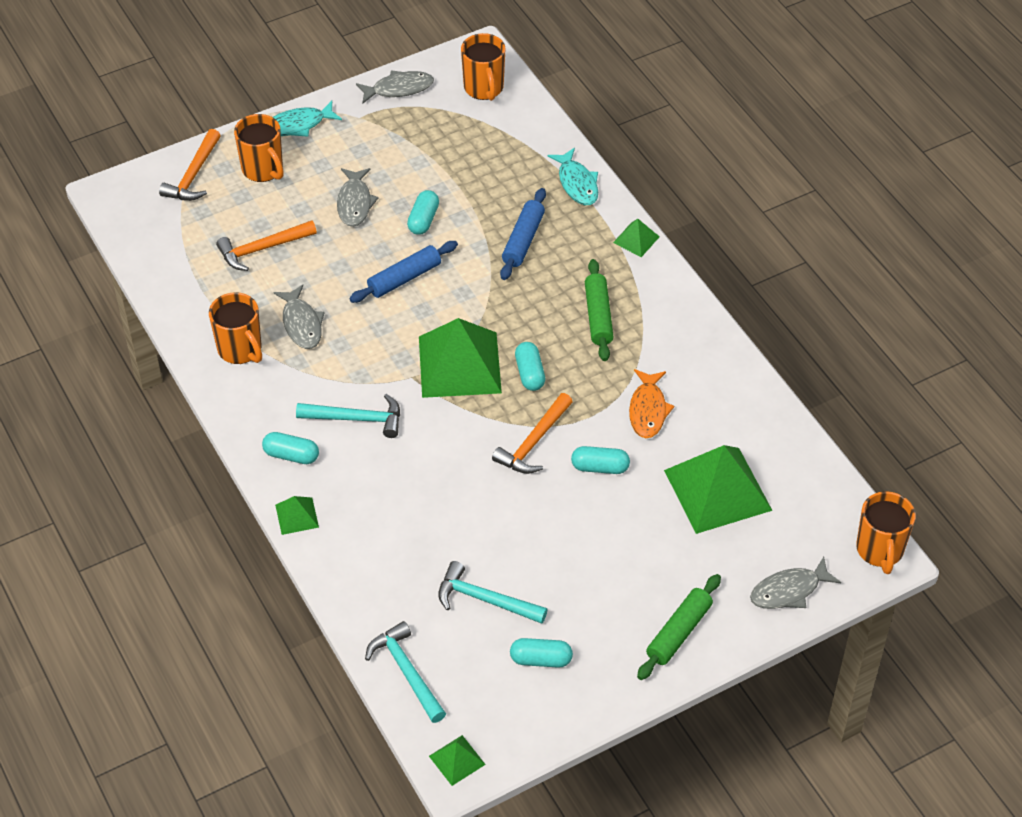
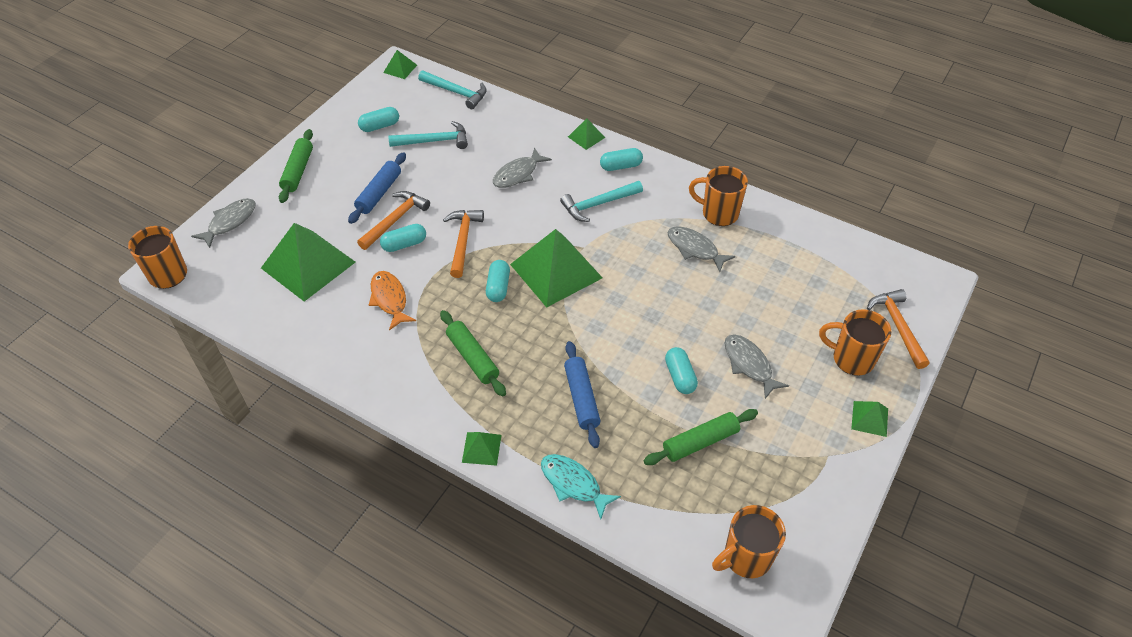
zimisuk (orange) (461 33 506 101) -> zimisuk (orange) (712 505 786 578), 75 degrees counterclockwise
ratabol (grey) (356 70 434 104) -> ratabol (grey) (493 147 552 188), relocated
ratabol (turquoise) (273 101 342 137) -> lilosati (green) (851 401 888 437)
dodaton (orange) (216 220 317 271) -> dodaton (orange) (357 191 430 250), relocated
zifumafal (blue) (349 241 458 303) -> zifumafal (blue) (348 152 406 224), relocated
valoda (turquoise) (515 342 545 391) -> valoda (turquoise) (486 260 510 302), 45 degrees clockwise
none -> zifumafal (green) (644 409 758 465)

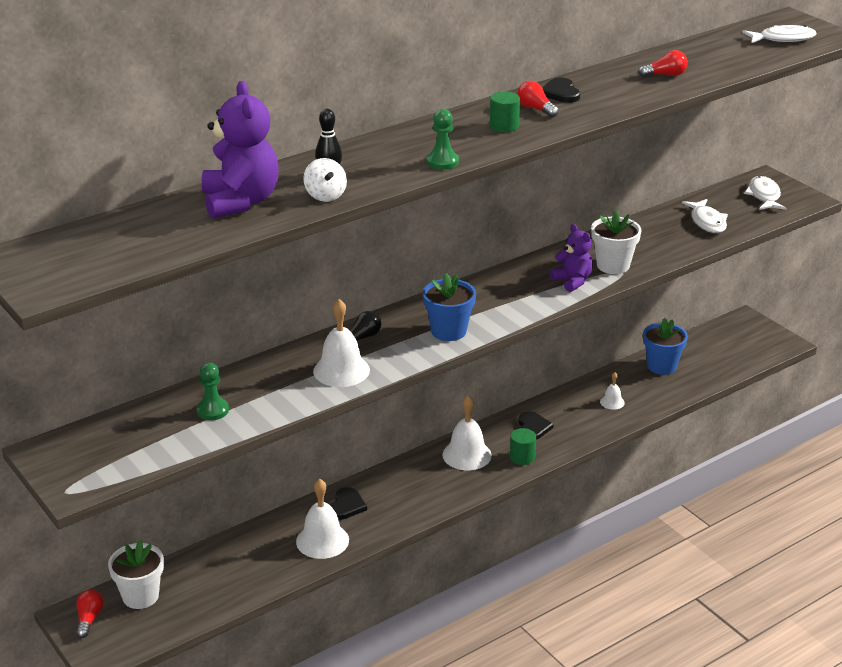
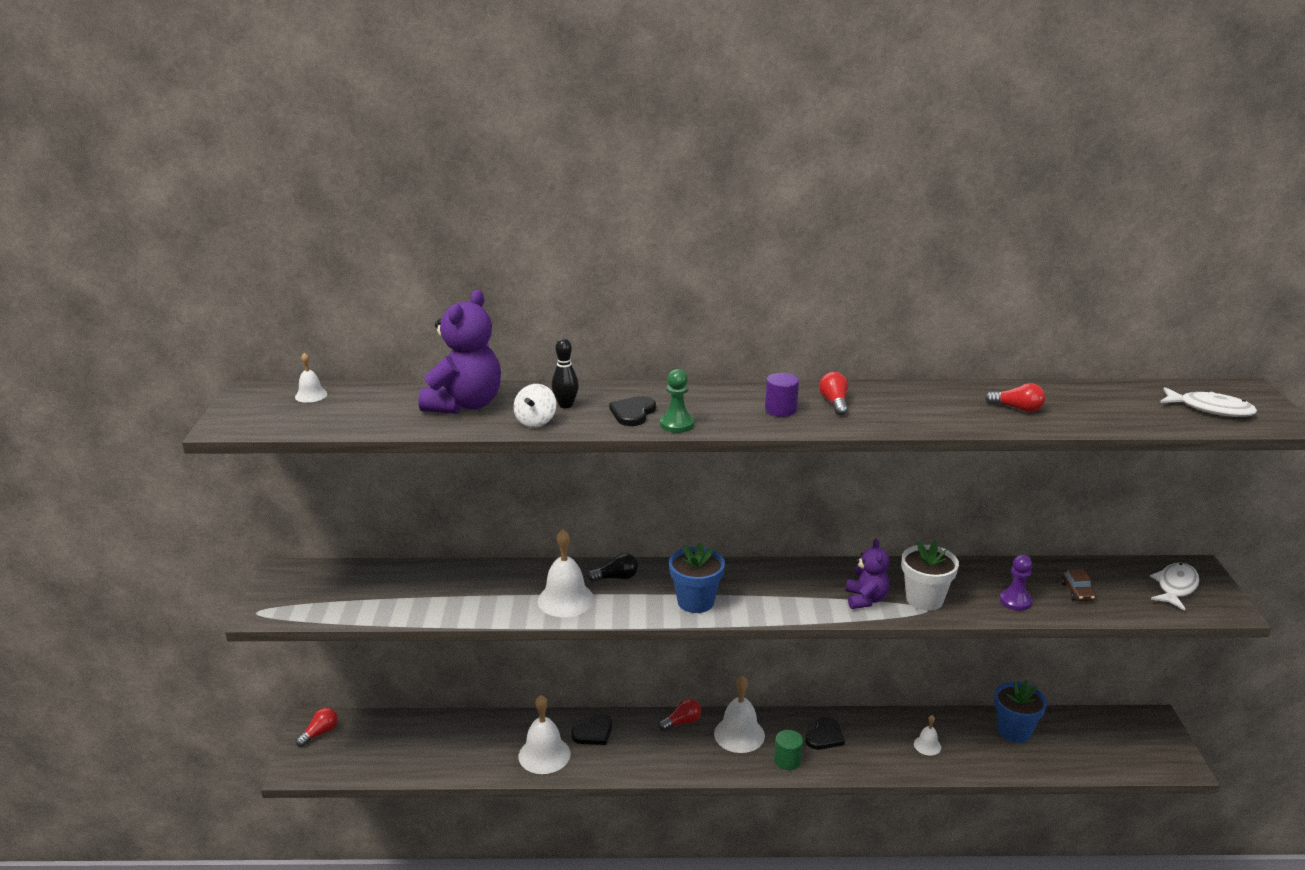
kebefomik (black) (542 78 580 103) -> kebefomik (black) (609 396 656 426), relocated
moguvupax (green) (490 92 520 132) -> moguvupax (purple) (765 373 799 417)
ratabol (white) (682 199 728 233) -> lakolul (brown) (1061 569 1096 601)
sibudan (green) (196 363 229 420) -> none
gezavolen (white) (108 540 164 609) -> none
none -> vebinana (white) (295 353 327 403)
none -> sibudan (purple) (1000 555 1032 611)
none -> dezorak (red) (658 699 701 731)

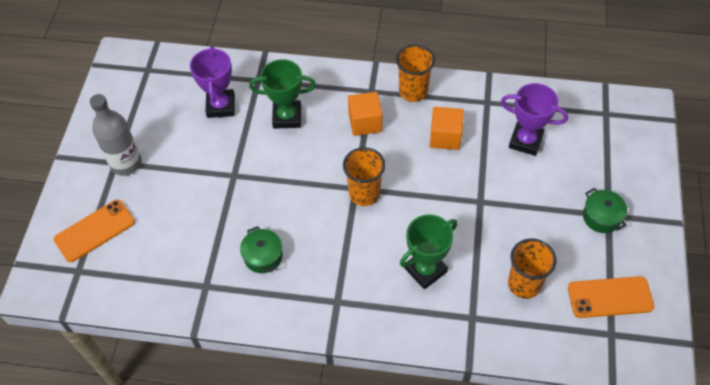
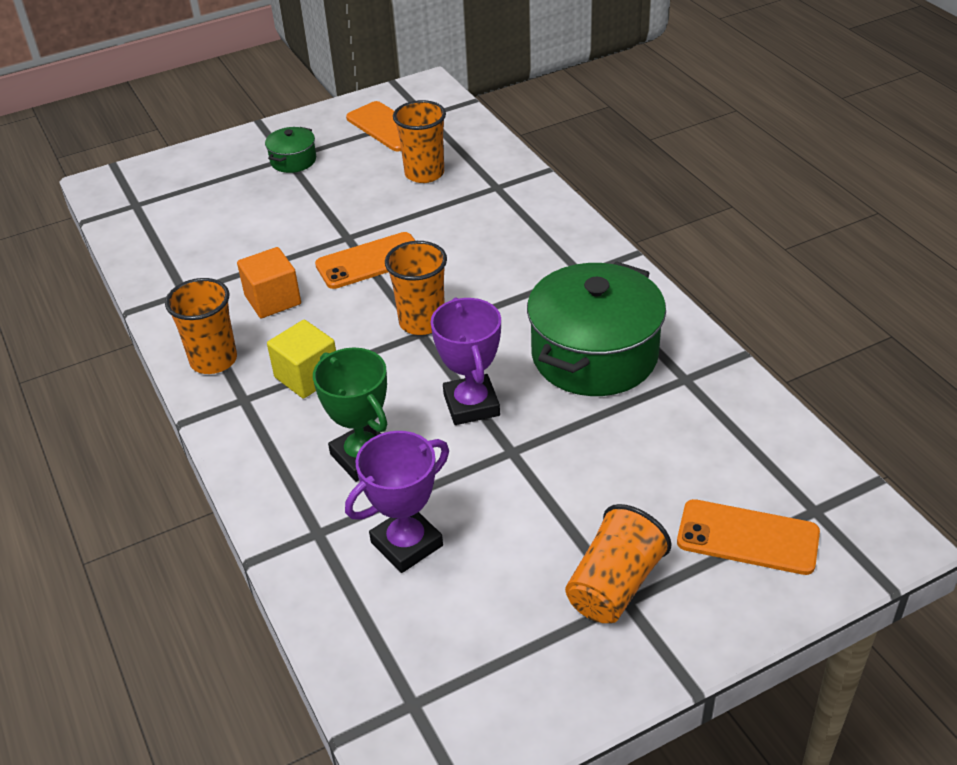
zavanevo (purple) (501 83 568 156) -> zavanevo (purple) (430 297 501 425), relocated
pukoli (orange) (348 92 382 136) -> pukoli (yellow) (267 320 336 399)
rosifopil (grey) (90 94 142 176) -> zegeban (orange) (565 504 671 623)
zavanevo (green) (400 214 457 289) -> none
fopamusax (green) (240 226 283 273) -> fopamusax (green) (527 261 666 396), x2.18
none -> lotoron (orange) (315 232 416 289)

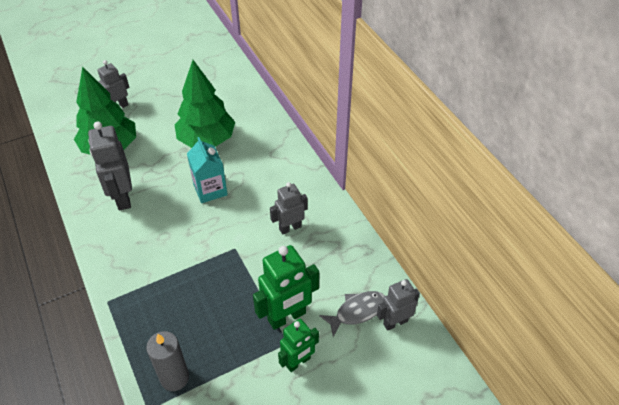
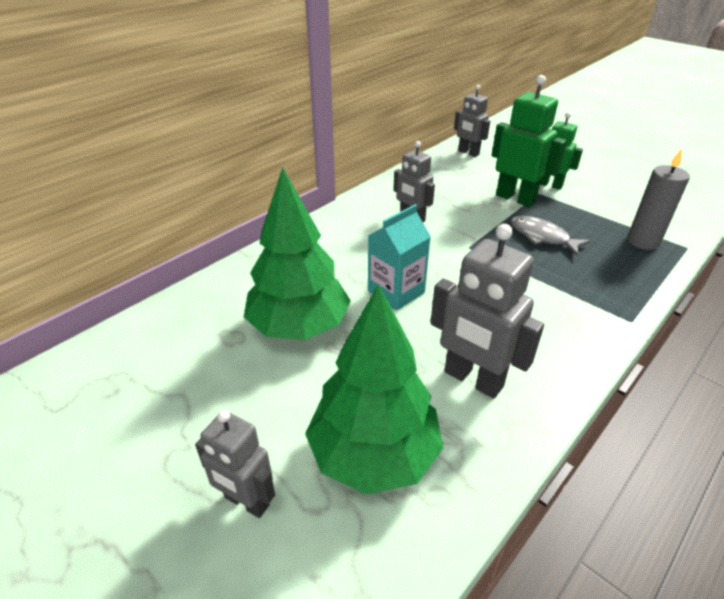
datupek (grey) (88 121 132 210) -> datupek (grey) (430 224 544 399), 75 degrees clockwise
ratabol (grey) (319 291 385 337) -> ratabol (grey) (511 216 591 256), relocated

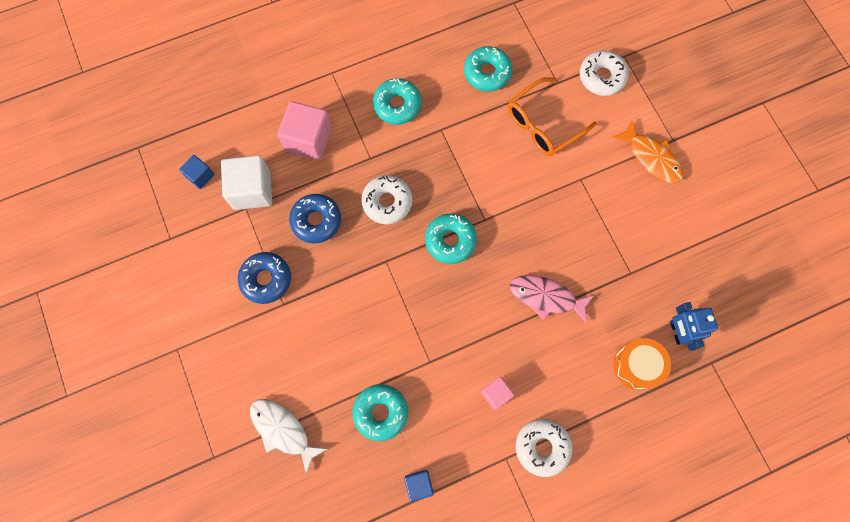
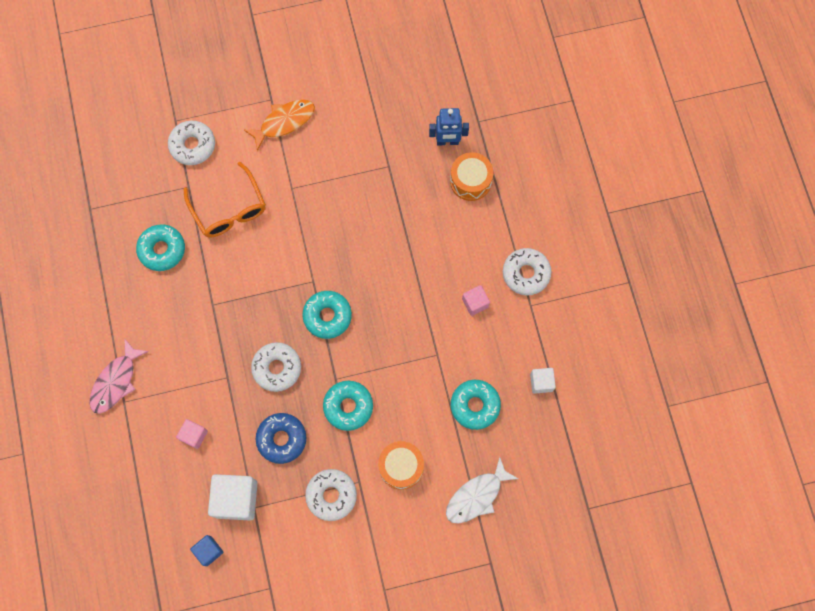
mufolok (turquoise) (373 78 422 125) -> mufolok (turquoise) (323 381 373 431), relocated
pukoli (pink) (277 101 332 160) -> pukoli (pink) (176 419 208 449), x0.54
mufolok (blue) (238 252 291 304) -> mufolok (white) (305 469 357 521)
ratabol (pink) (510 275 594 324) -> ratabol (pink) (89 339 149 414), relocated
pukoli (blue) (404 470 434 502) -> pukoli (white) (530 368 556 394)
none -> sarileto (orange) (378 441 424 490)

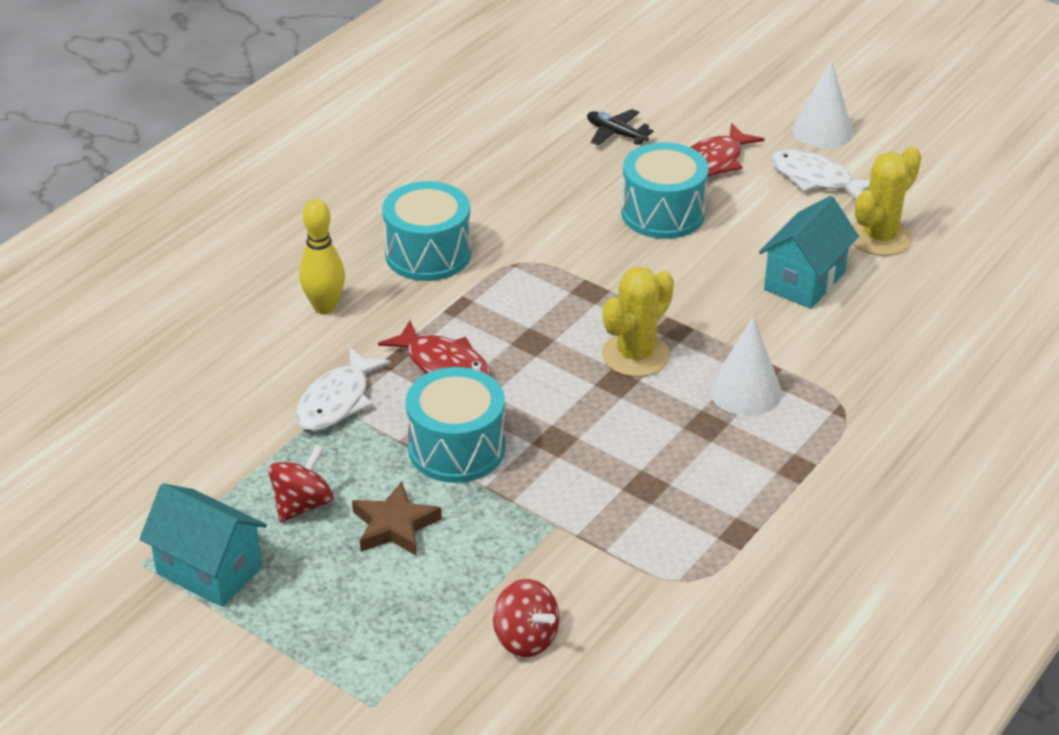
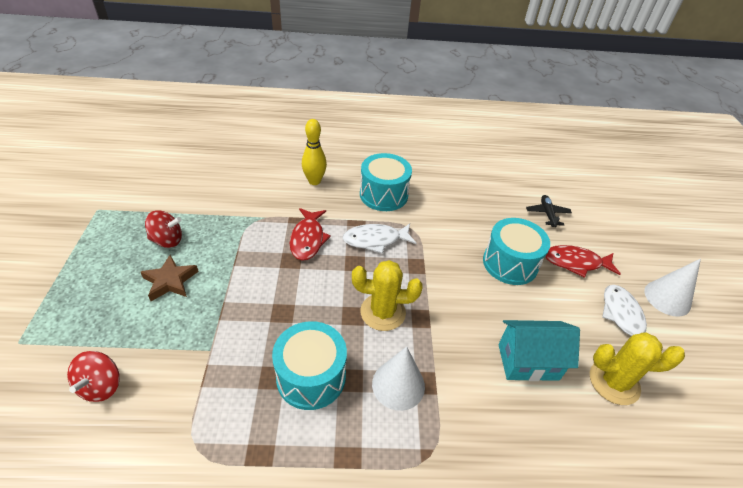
ratabol (white) (295 347 391 431) -> ratabol (white) (343 224 417 254), relocated
sarileto (turquoise) (406 367 505 483) -> sarileto (turquoise) (272 321 347 410), relocated
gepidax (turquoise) (140 483 267 607) -> none

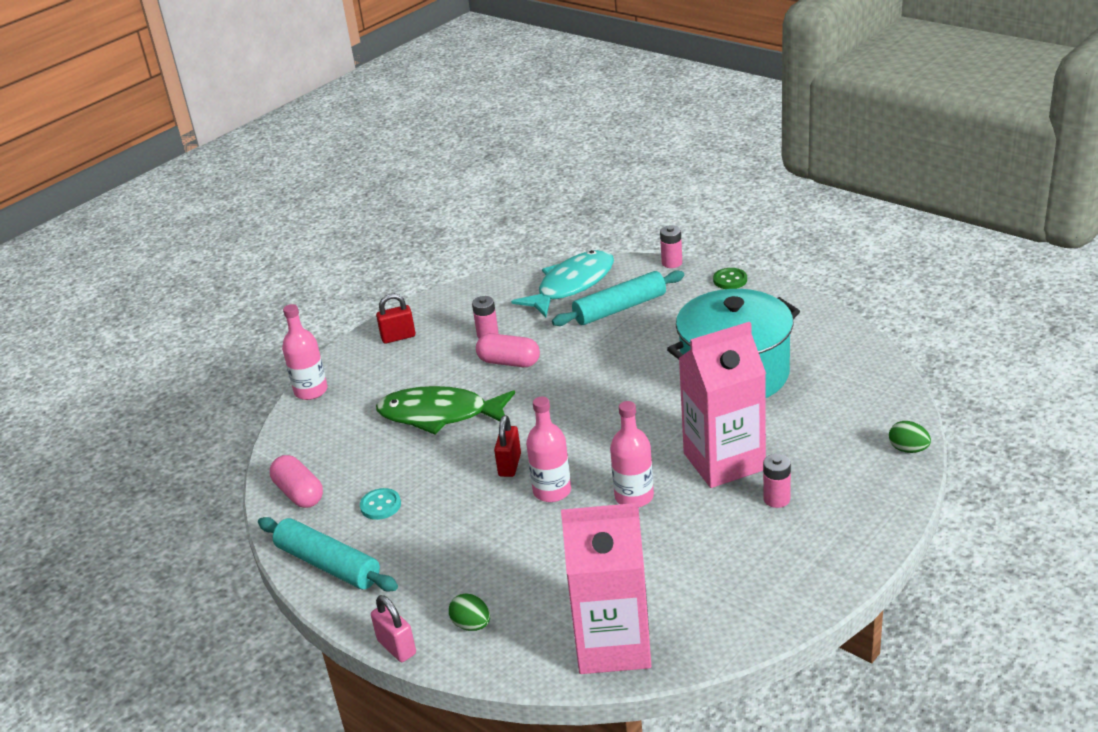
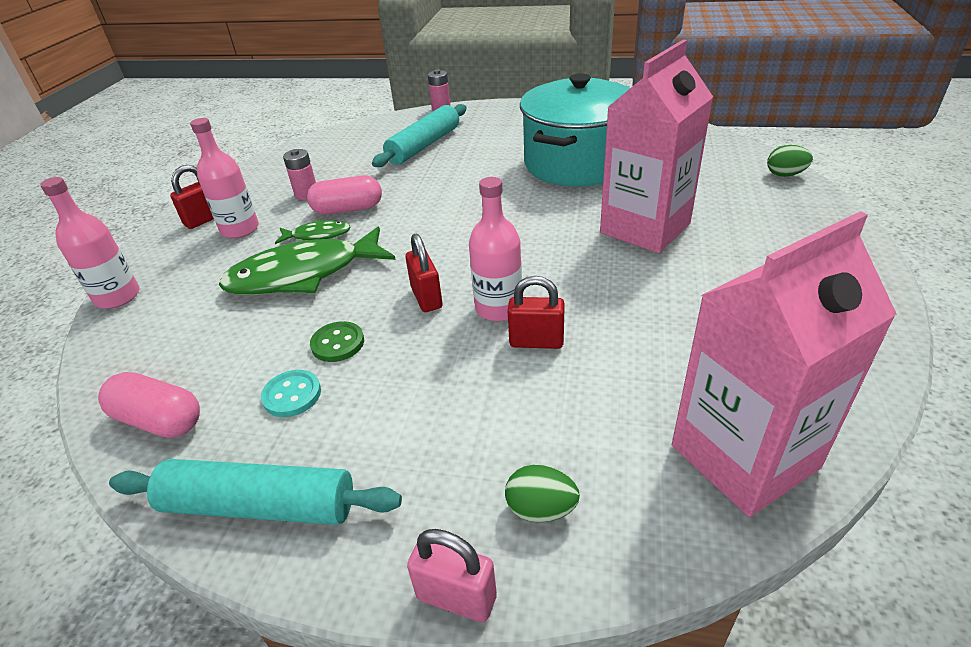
ratabol (turquoise) (511 250 614 317) -> none
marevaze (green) (713 268 747 289) -> marevaze (green) (310 321 364 362), relocated
rosifopil (pink) (610 401 654 507) -> rosifopil (pink) (190 118 259 238), relocated
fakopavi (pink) (763 454 791 508) -> none
none -> ratabol (green) (275 220 351 244)
none -> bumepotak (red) (508 276 565 349)

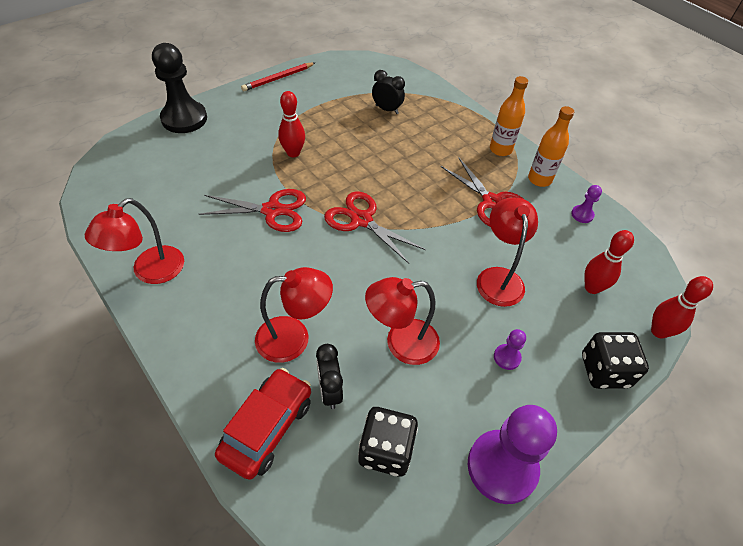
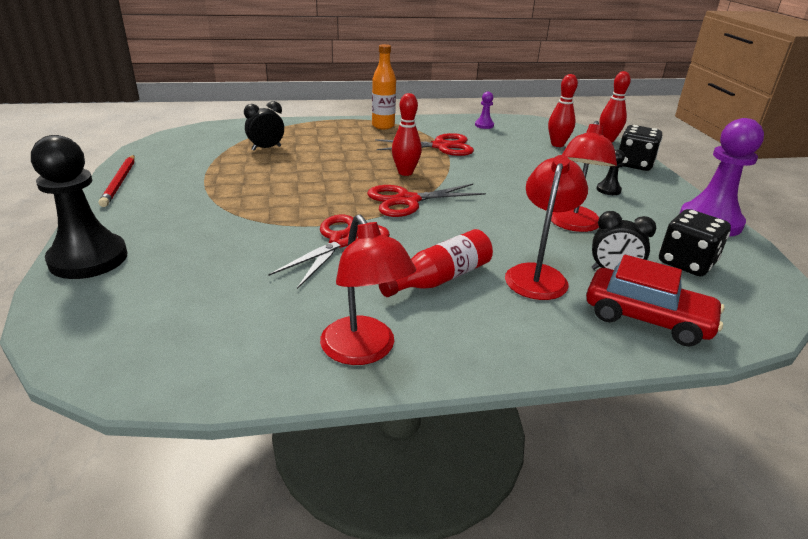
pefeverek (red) (278 91 305 157) -> pefeverek (red) (392 93 422 176), relocated
rosifopil (orange) (528 106 574 187) -> none
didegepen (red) (477 198 538 307) -> none
sibudan (purple) (494 329 526 370) -> sibudan (black) (597 149 625 195)
lakolul (red) (215 368 311 480) -> lakolul (red) (586 255 725 347), 150 degrees clockwise
none -> rosifopil (red) (379 229 493 297)

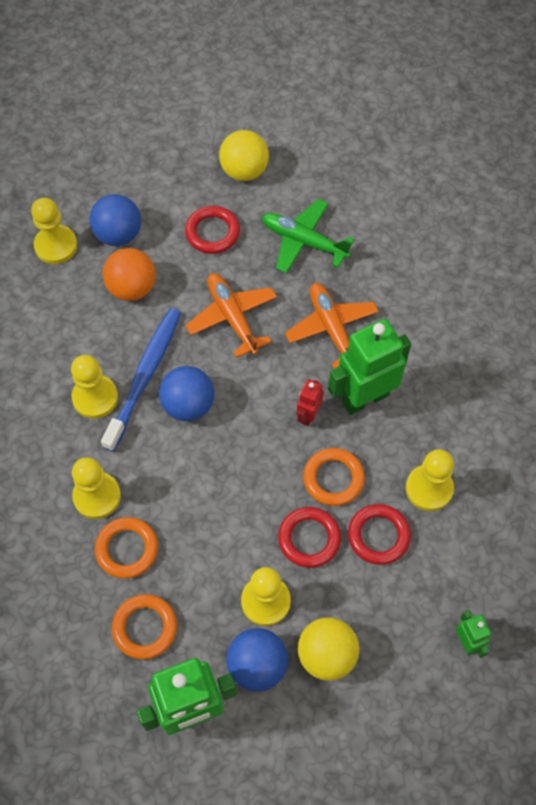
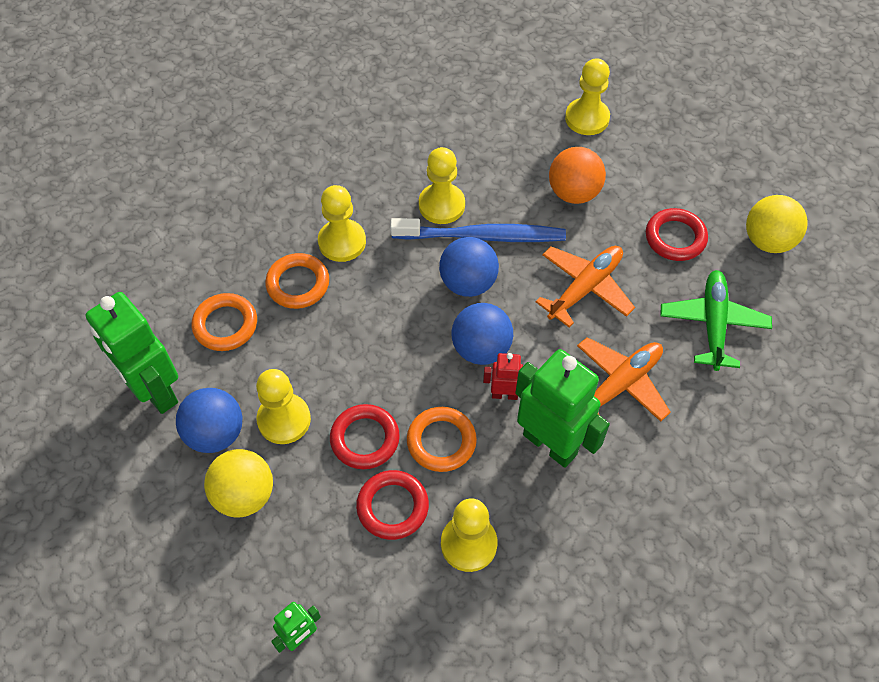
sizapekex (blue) (90 194 141 246) -> sizapekex (blue) (451 303 513 365), relocated

